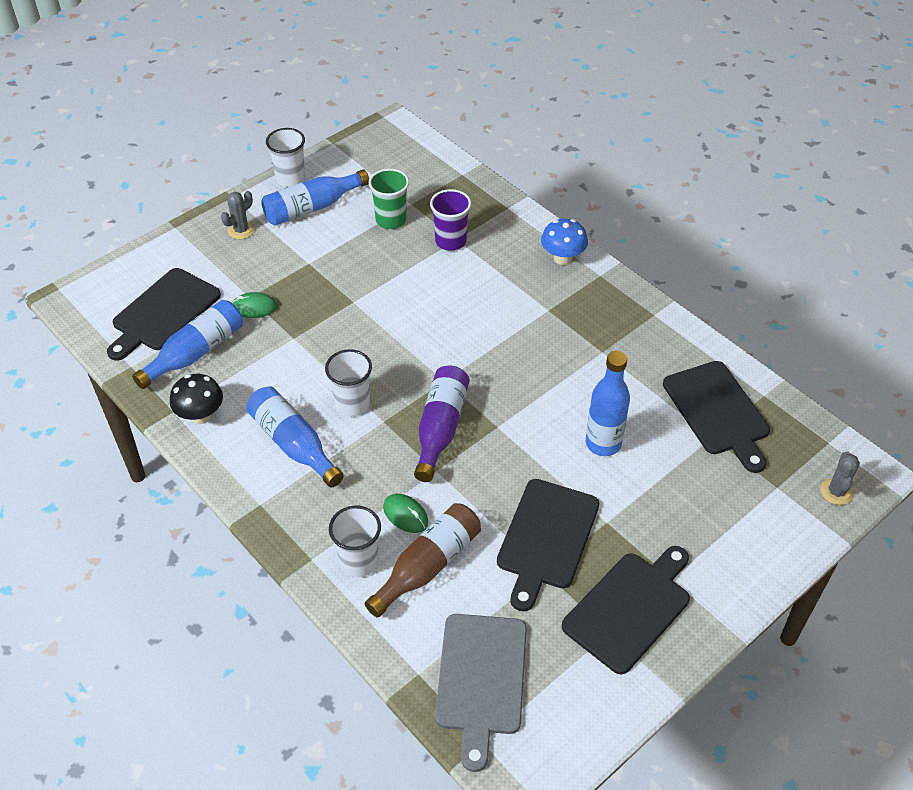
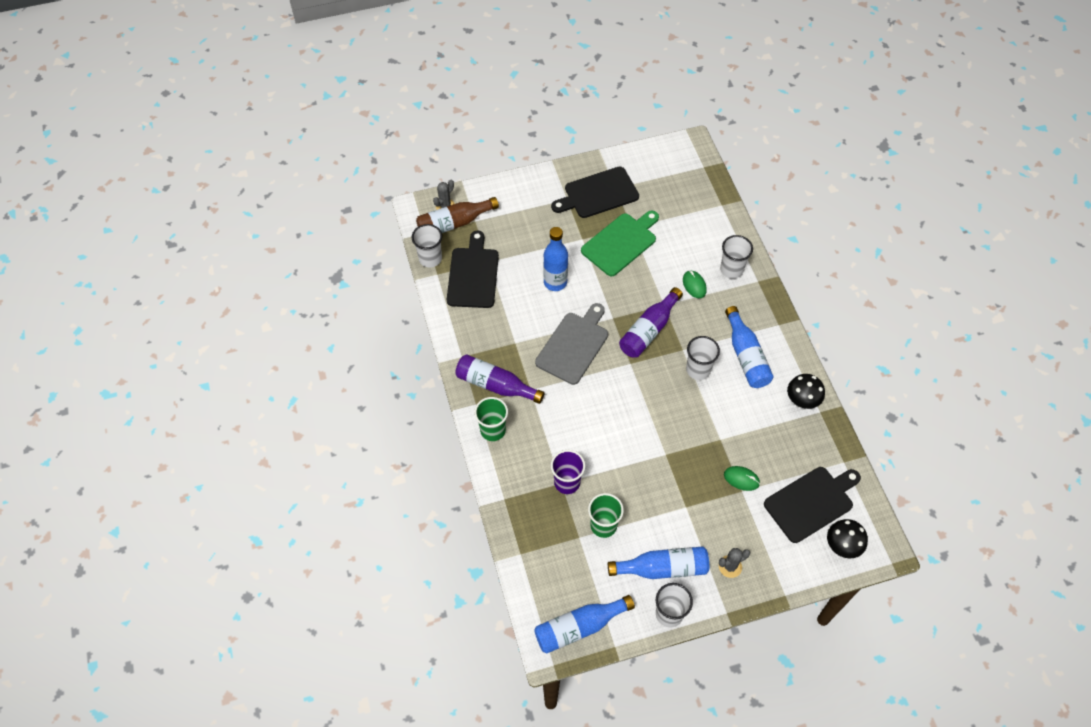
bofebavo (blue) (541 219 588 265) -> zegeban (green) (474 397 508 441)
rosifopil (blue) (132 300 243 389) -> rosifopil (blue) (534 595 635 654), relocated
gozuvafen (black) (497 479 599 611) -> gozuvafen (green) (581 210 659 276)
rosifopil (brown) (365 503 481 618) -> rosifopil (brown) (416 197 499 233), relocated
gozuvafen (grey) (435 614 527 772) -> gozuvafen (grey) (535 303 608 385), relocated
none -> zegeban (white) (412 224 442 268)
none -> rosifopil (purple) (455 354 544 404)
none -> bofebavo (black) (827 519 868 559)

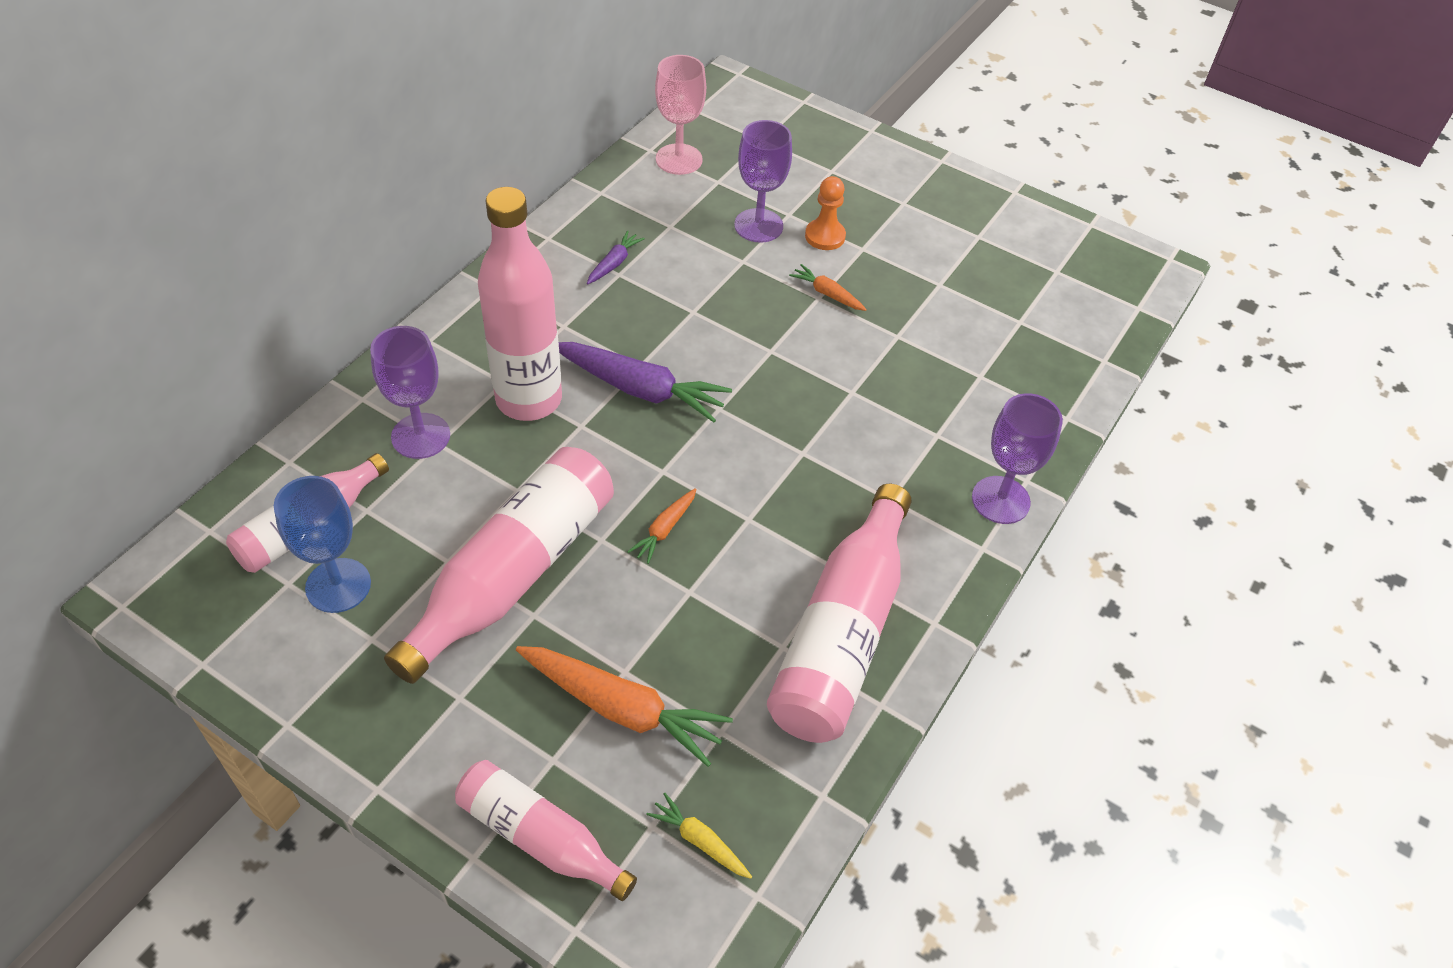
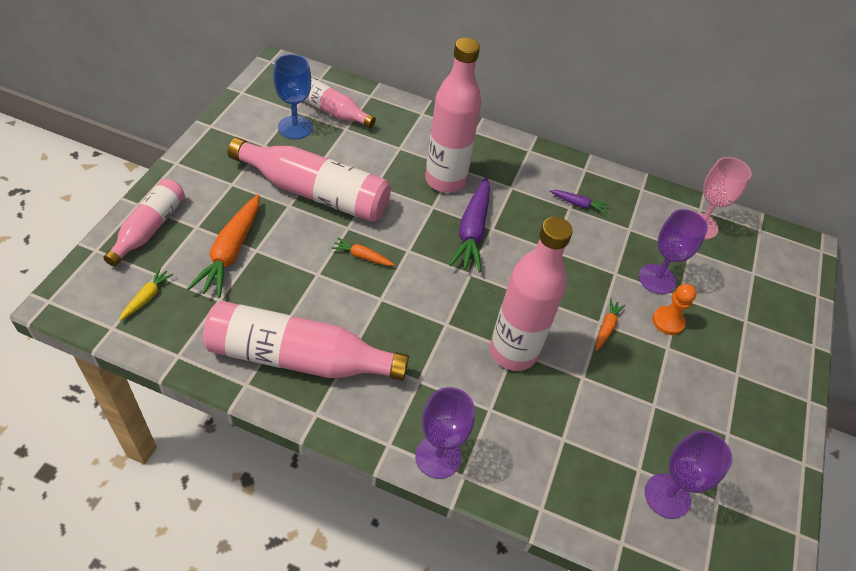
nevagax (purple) (370 326 450 459) -> nevagax (purple) (645 430 732 519), relocated
none -> rosifopil (pink) (490 217 573 371)

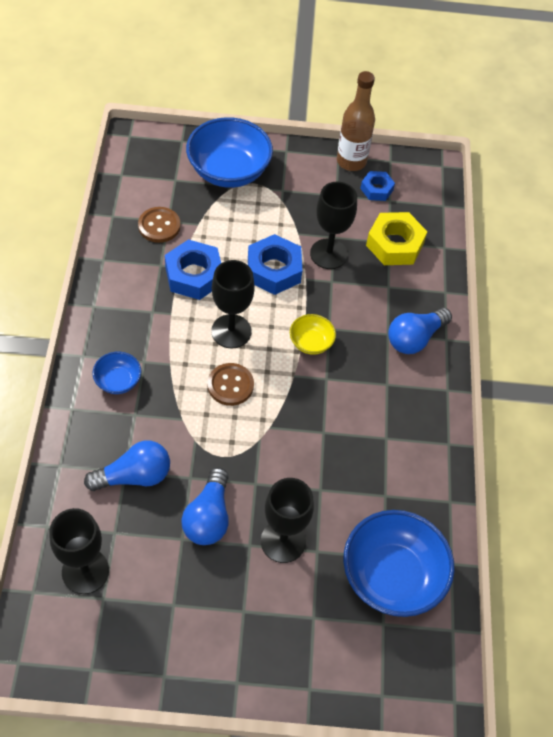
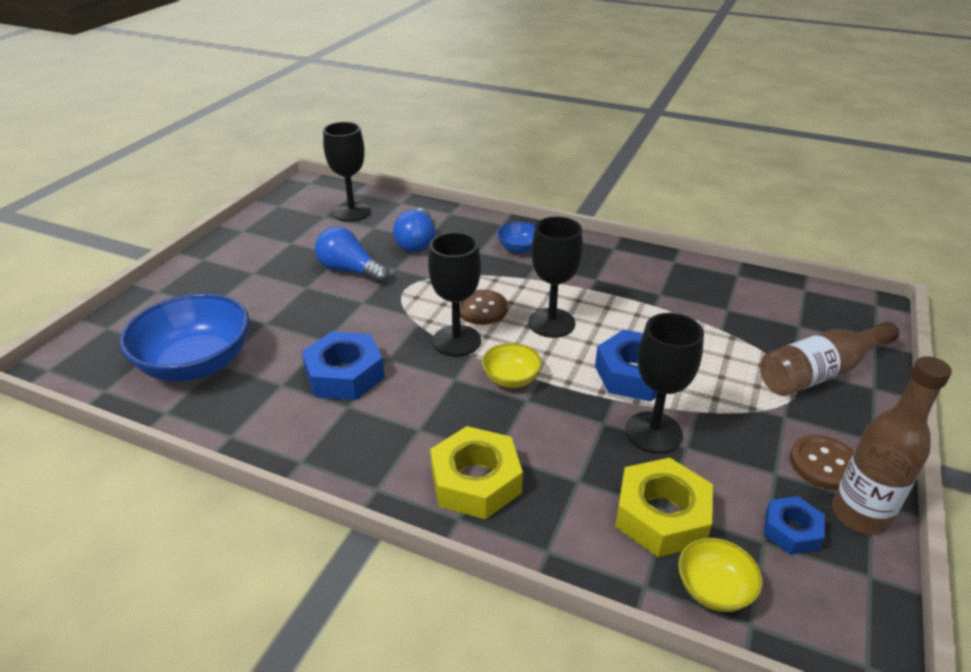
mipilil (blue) (186 117 273 188) -> rosifopil (brown) (760 322 899 396)
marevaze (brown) (138 207 180 243) -> marevaze (brown) (790 435 854 490), relocated
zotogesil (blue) (165 239 221 300) -> zotogesil (blue) (302 331 385 400), relocated
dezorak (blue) (388 308 452 354) -> zotogesil (yellow) (430 426 523 519)
nevagax (black) (261 478 314 563) -> nevagax (black) (428 232 481 357), relocated
none -> mipilil (yellow) (678 538 763 612)

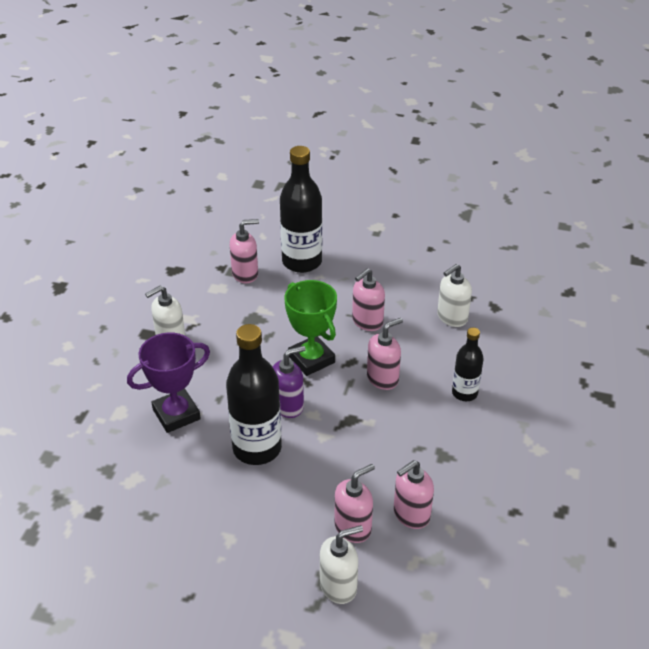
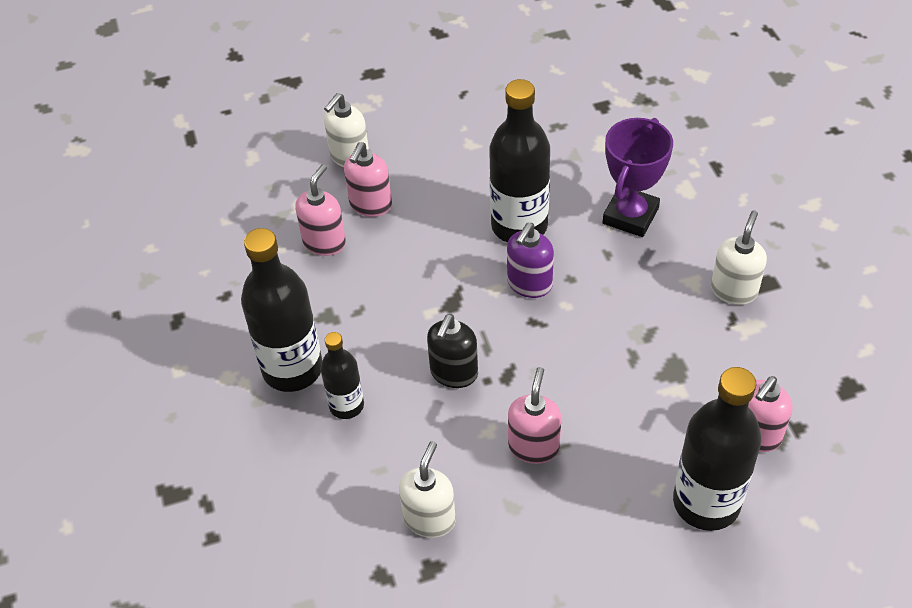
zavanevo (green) (284 280 337 376) -> none
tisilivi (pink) (367 318 403 390) -> tisilivi (black) (427 314 478 388)
none -> rosifopil (black) (241 228 322 392)

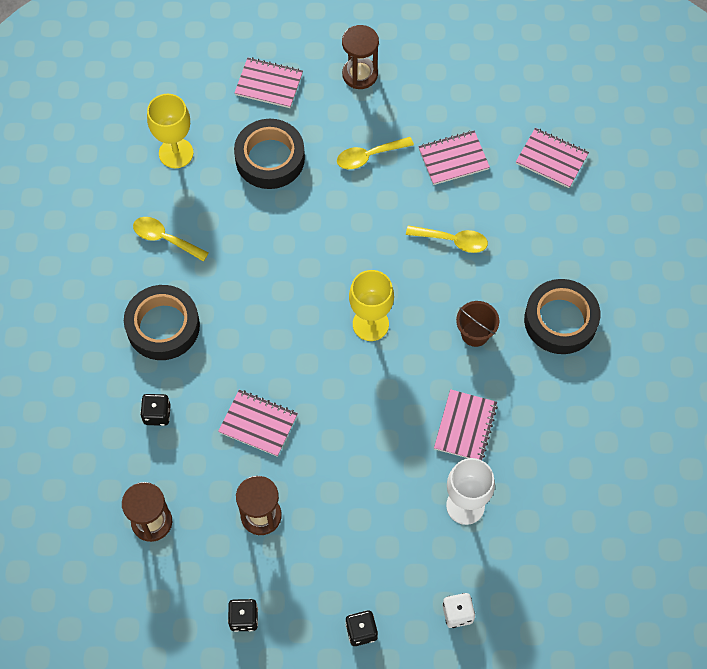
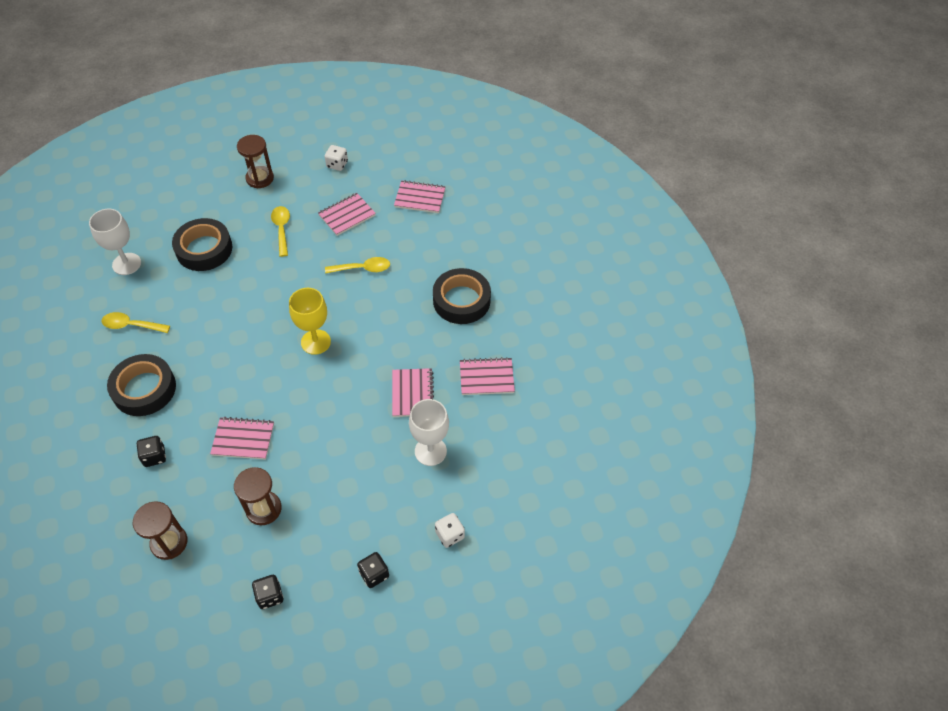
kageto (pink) (234 57 303 108) -> kageto (pink) (460 357 515 395), relocated
nevagax (yellow) (147 94 193 168) -> nevagax (white) (89 209 141 275)
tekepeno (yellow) (337 137 414 169) -> tekepeno (yellow) (271 206 290 257), 120 degrees clockwise
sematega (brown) (456 301 499 347) -> none
none -> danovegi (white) (324 145 348 171)

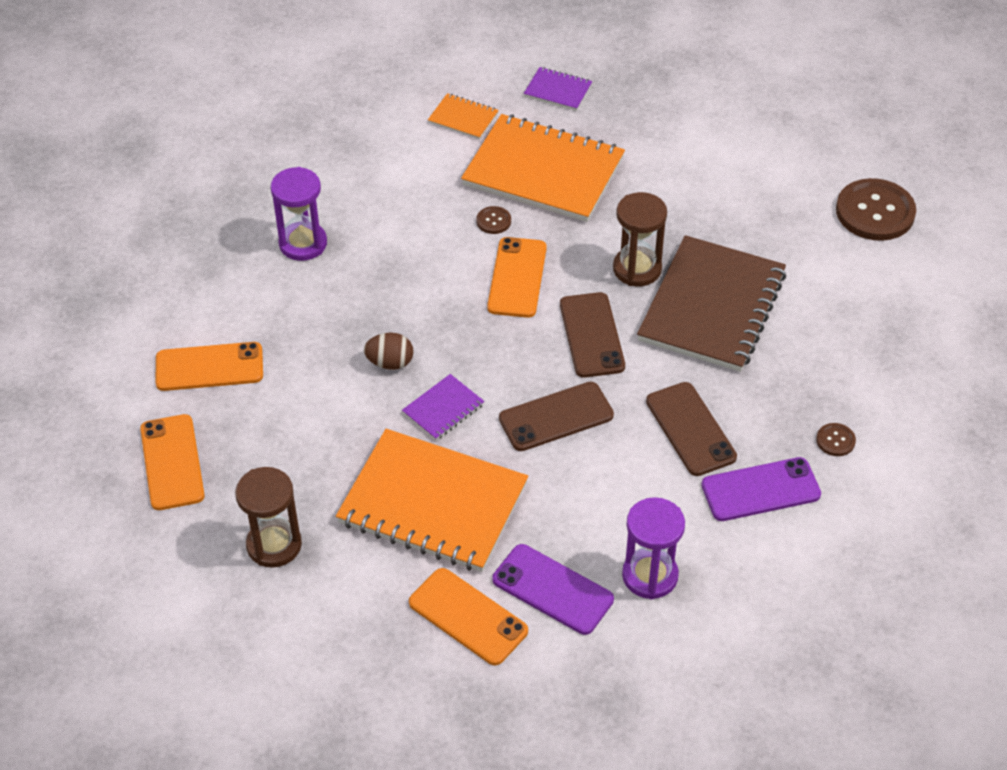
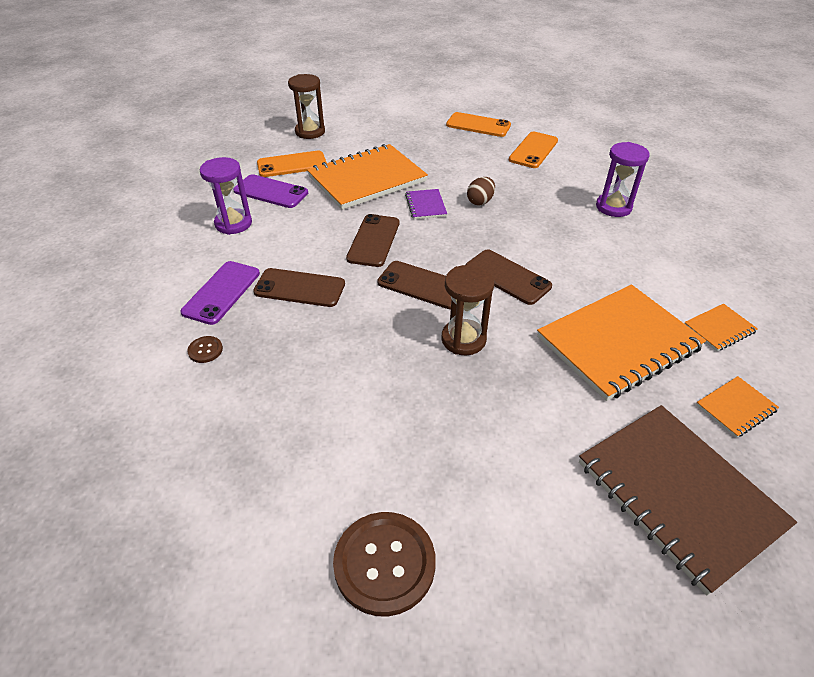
kageto (purple) (524 67 592 111) -> kageto (orange) (696 376 779 438)
marevaze (brown) (476 206 511 234) -> none
kageto (brown) (637 235 786 372) -> kageto (brown) (579 405 797 595), relocated
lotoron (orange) (487 237 547 318) -> lotoron (brown) (466 249 552 305)
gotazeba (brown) (235 467 302 568) -> gotazeba (brown) (288 74 325 139), relocated
lotoron (purple) (492 544 614 635) -> lotoron (purple) (233 174 308 208), 45 degrees clockwise

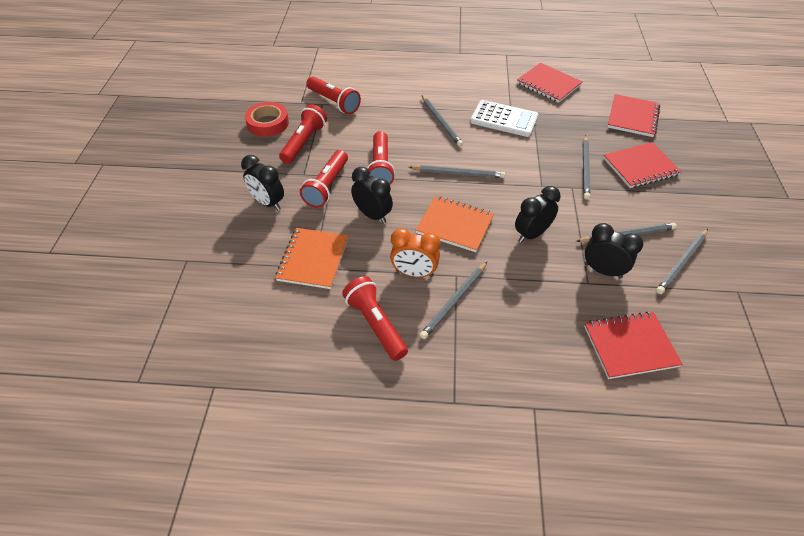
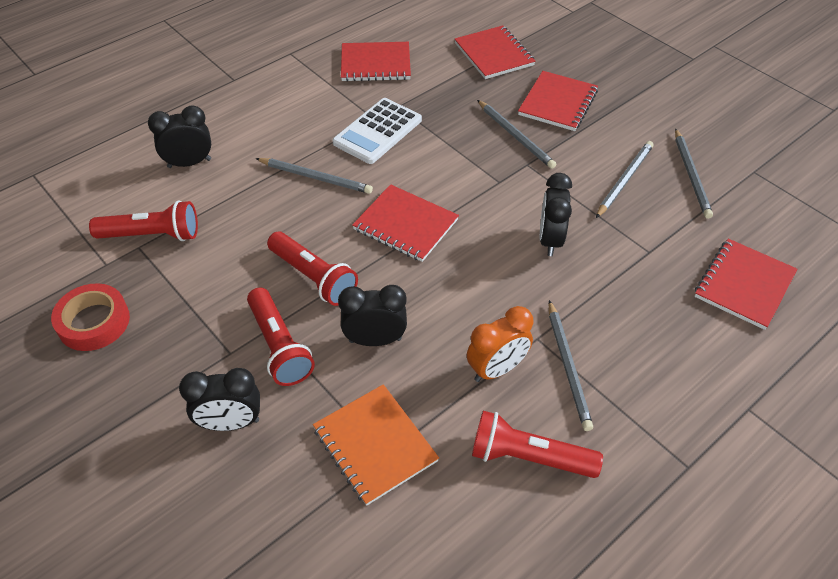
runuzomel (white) (470 100 538 137) -> runuzomel (white) (333 98 422 164), 150 degrees clockwise
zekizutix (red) (279 104 327 164) -> none
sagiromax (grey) (409 165 505 178) -> kageto (red) (352 184 459 262)
kageto (orange) (416 196 494 252) -> none
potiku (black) (585 223 643 278) -> potiku (black) (148 105 211 168), relocated

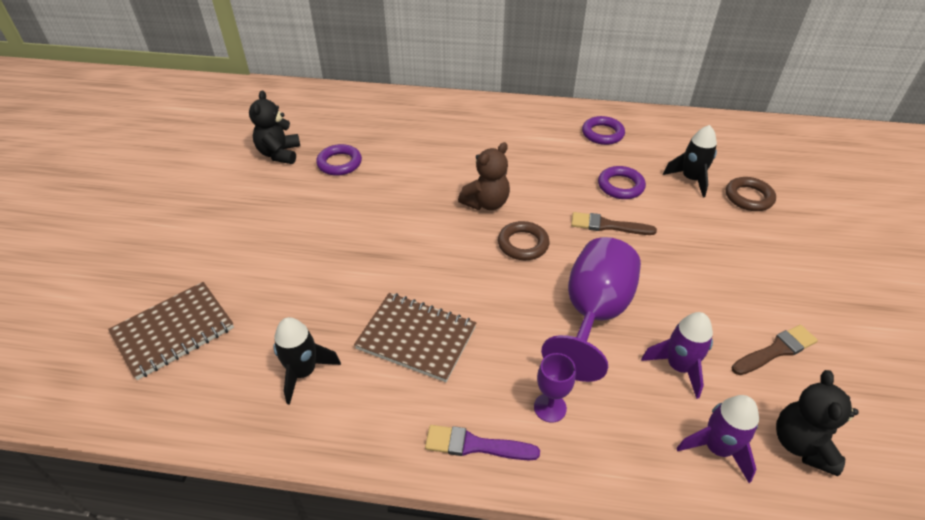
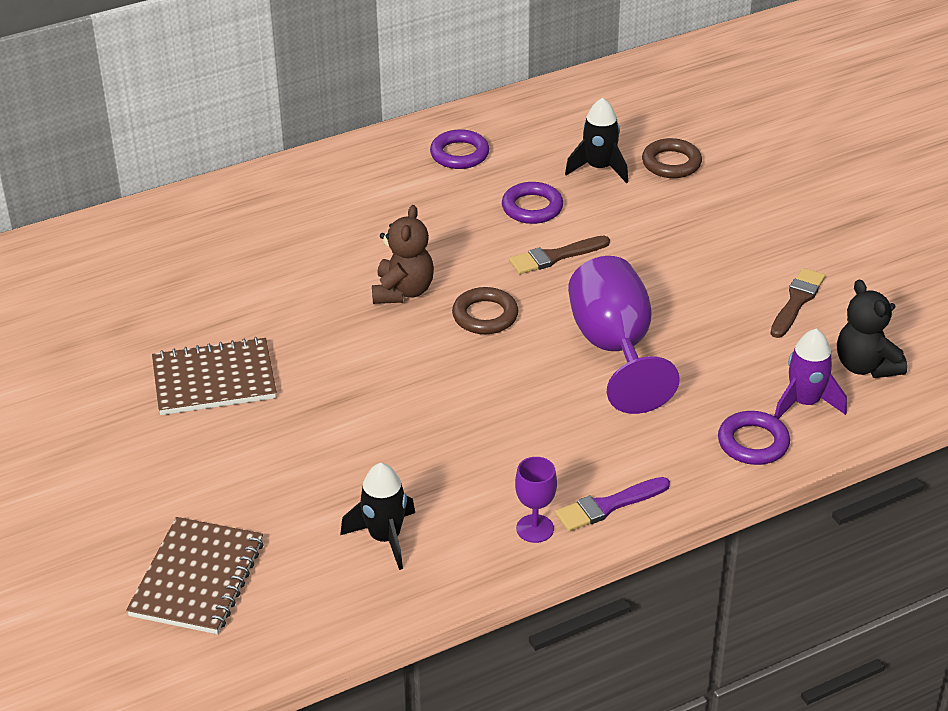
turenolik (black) (249 90 300 164) -> none
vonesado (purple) (316 144 362 176) -> vonesado (purple) (718 411 790 465), relocated
kageto (brown) (354 293 476 382) -> kageto (brown) (152 337 277 415), relocated
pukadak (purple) (641 312 713 399) -> none
nevagax (purple) (534 353 576 423) -> nevagax (purple) (515 457 557 543), relocated

